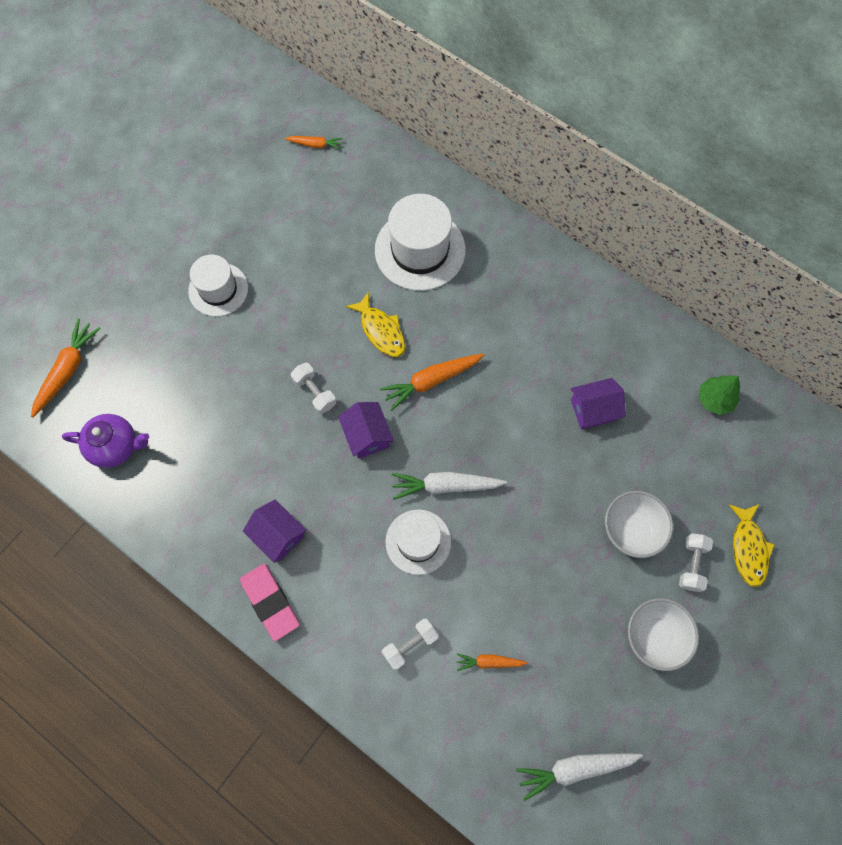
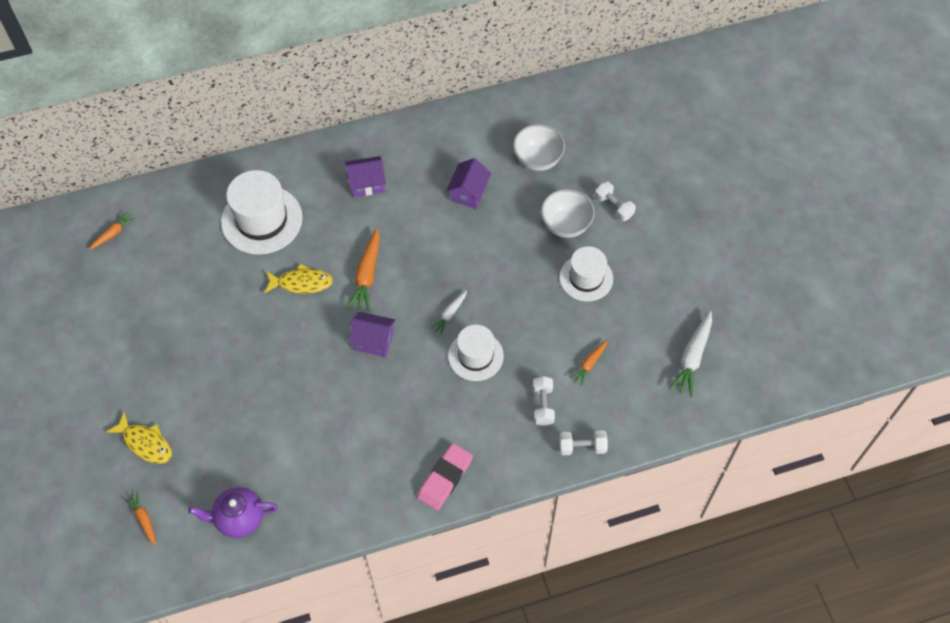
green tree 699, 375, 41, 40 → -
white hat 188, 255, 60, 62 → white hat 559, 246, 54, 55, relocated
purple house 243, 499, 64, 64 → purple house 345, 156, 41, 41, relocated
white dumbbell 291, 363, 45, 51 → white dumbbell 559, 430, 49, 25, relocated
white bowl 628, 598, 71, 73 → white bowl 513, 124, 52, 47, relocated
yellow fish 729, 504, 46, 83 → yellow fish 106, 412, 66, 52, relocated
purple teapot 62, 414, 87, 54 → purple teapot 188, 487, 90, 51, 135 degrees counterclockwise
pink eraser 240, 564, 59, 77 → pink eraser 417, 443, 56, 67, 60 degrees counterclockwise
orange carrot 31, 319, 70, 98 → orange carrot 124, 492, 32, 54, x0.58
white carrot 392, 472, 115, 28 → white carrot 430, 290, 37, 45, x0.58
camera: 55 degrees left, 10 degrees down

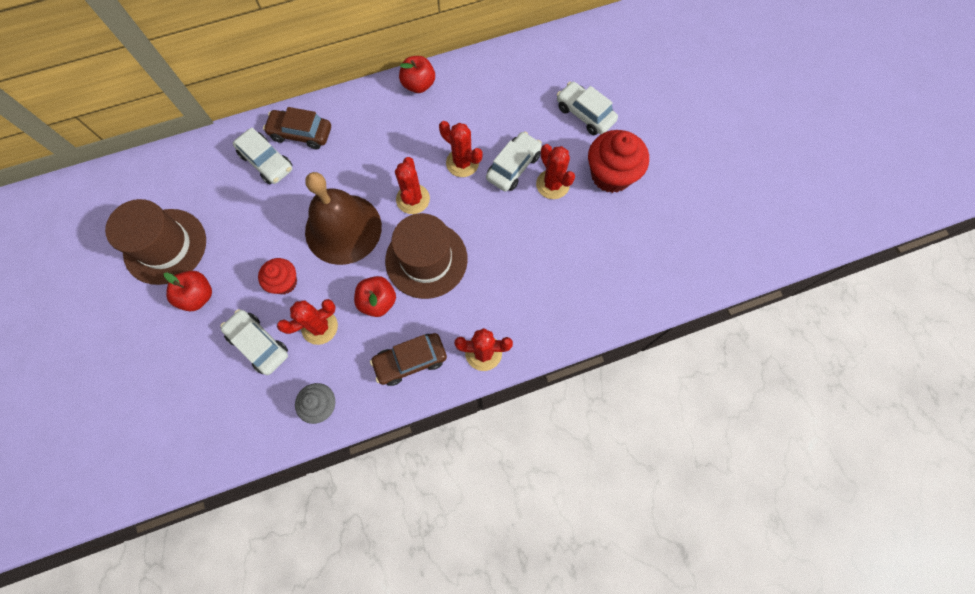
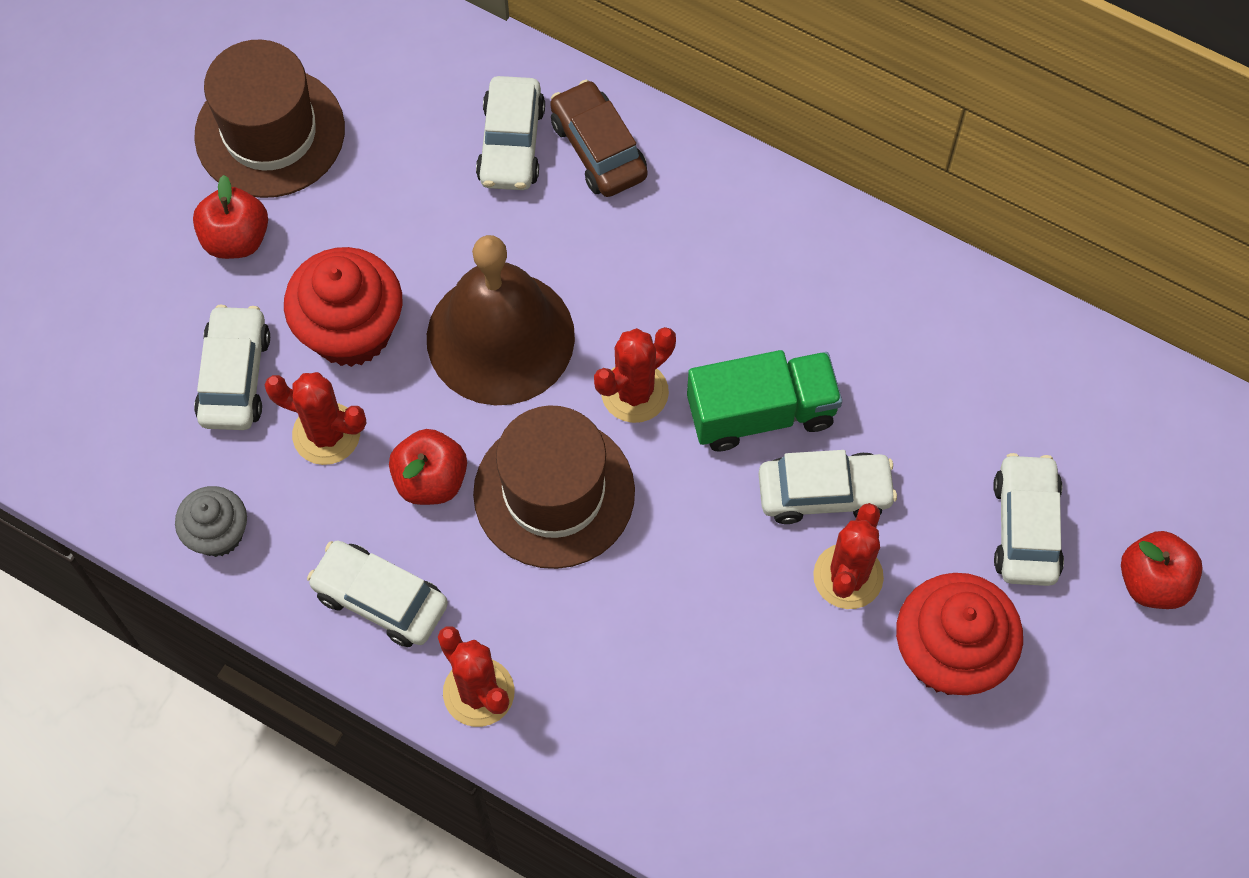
red apple 399, 56, 36, 37 → red apple 1121, 531, 82, 78, relocated
red cactus 439, 121, 43, 56 → green truck 687, 350, 155, 102
brown car 370, 333, 77, 53 → white car 307, 540, 141, 107
red cupcake 258, 258, 39, 36 → red cupcake 284, 247, 118, 120, x1.70
camera: 50 degrees right, 5 degrees down

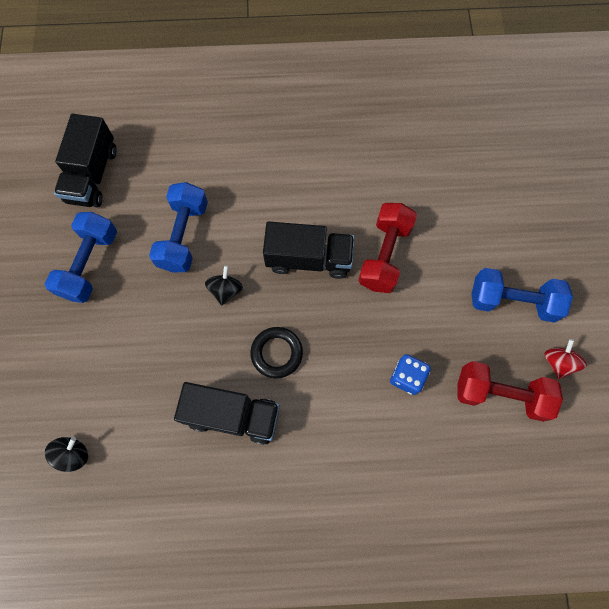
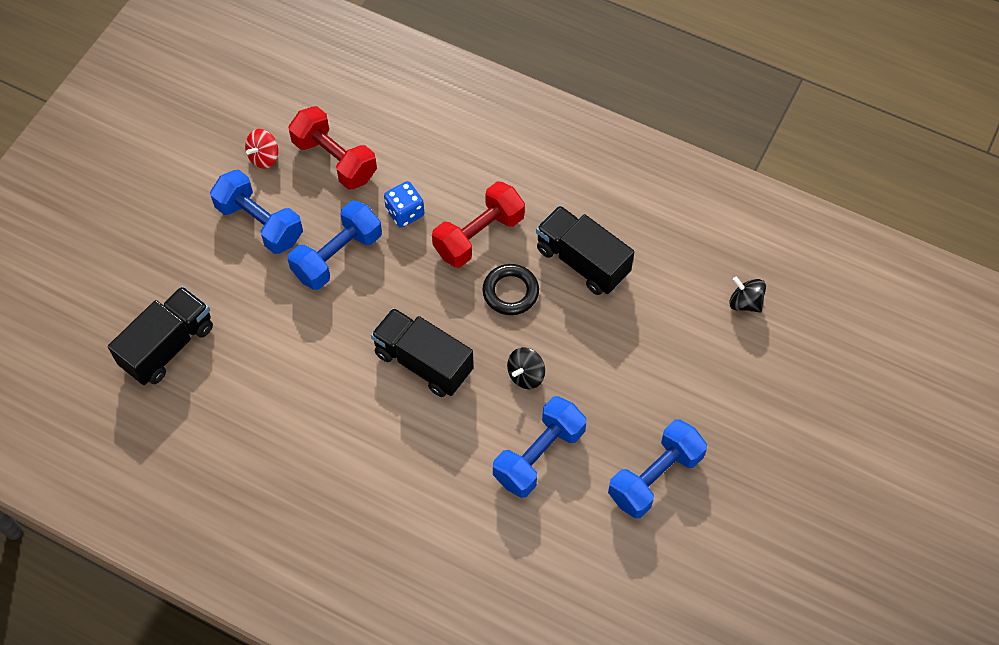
- → blue dumbbell 288, 201, 94, 89
black truck 54, 114, 62, 93 → black truck 108, 286, 105, 99, relocated
red dumbbell 358, 203, 59, 90 → red dumbbell 432, 181, 93, 87, relocated
black spinning top 45, 437, 43, 35 → black spinning top 729, 276, 37, 37, 60 degrees clockwise
camera: 150 degrees left, 10 degrees down

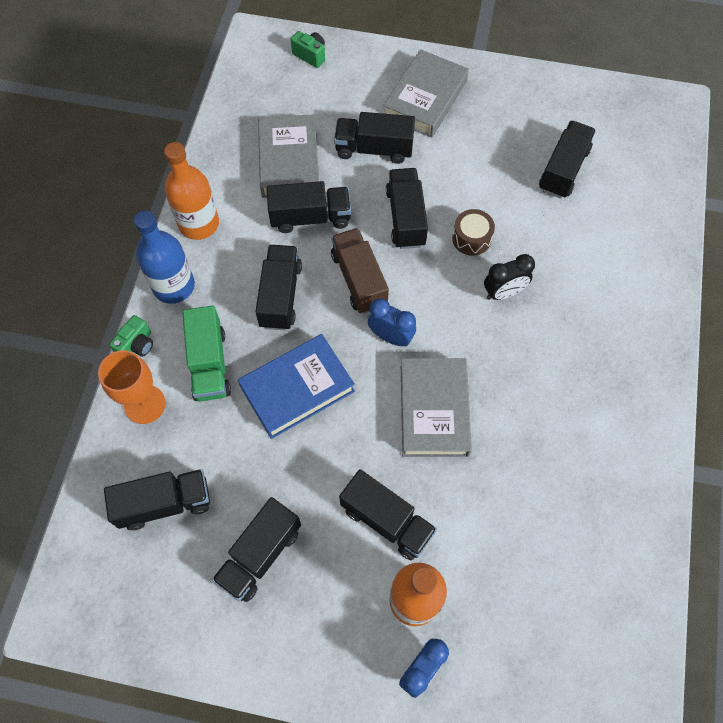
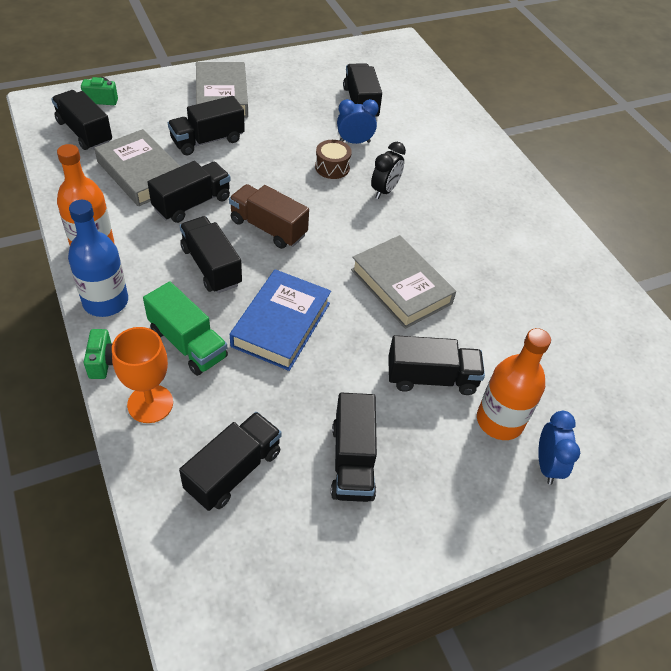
blue clock 368, 299, 48, 47 → blue clock 337, 99, 42, 45, relocated
black truck 386, 168, 42, 81 → black truck 51, 90, 61, 60, relocated
camera: 40 degrees left, 15 degrees down

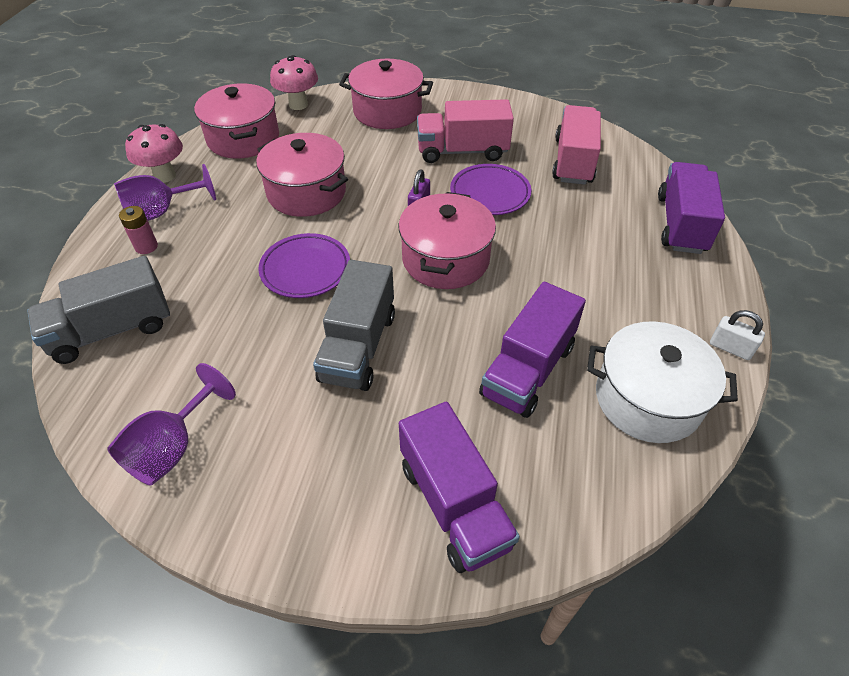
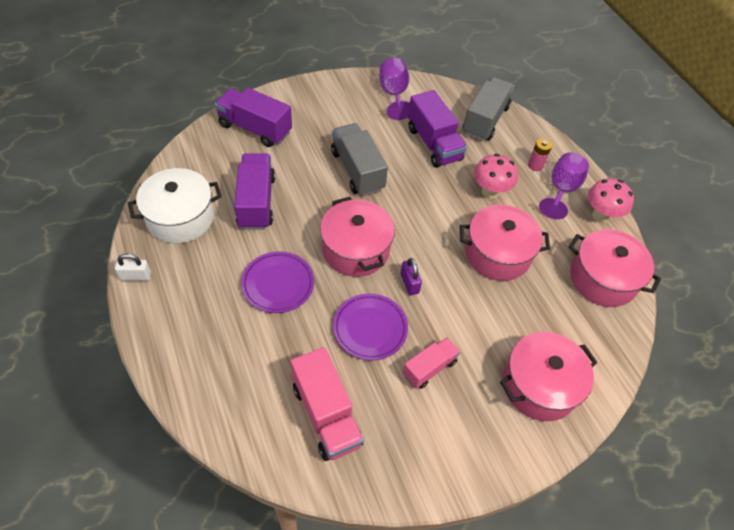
purple plate 258, 233, 92, 65 → purple plate 241, 251, 73, 62, relocated
pink mushroom 270, 55, 48, 55 → pink mushroom 474, 154, 44, 45, relocated
purple truck 658, 162, 67, 92 → purple truck 408, 90, 59, 78, relocated
pink truck 417, 99, 97, 64 → pink truck 403, 337, 57, 52, x0.62
camera: 140 degrees right, 5 degrees up

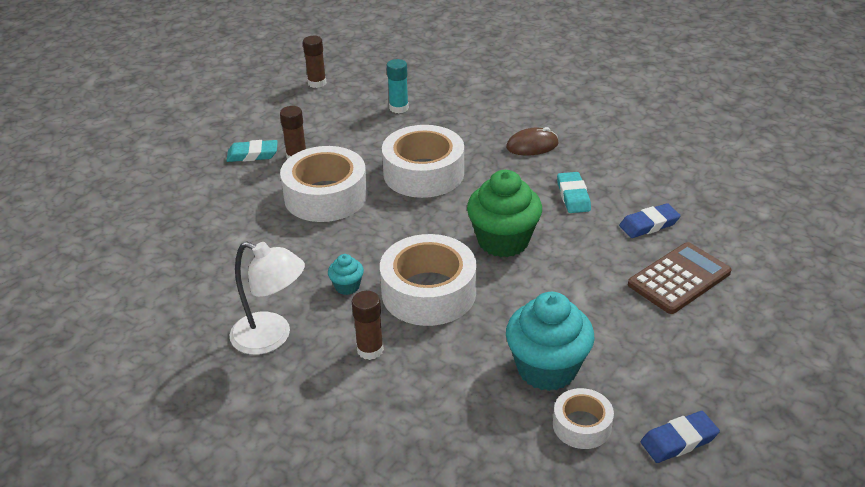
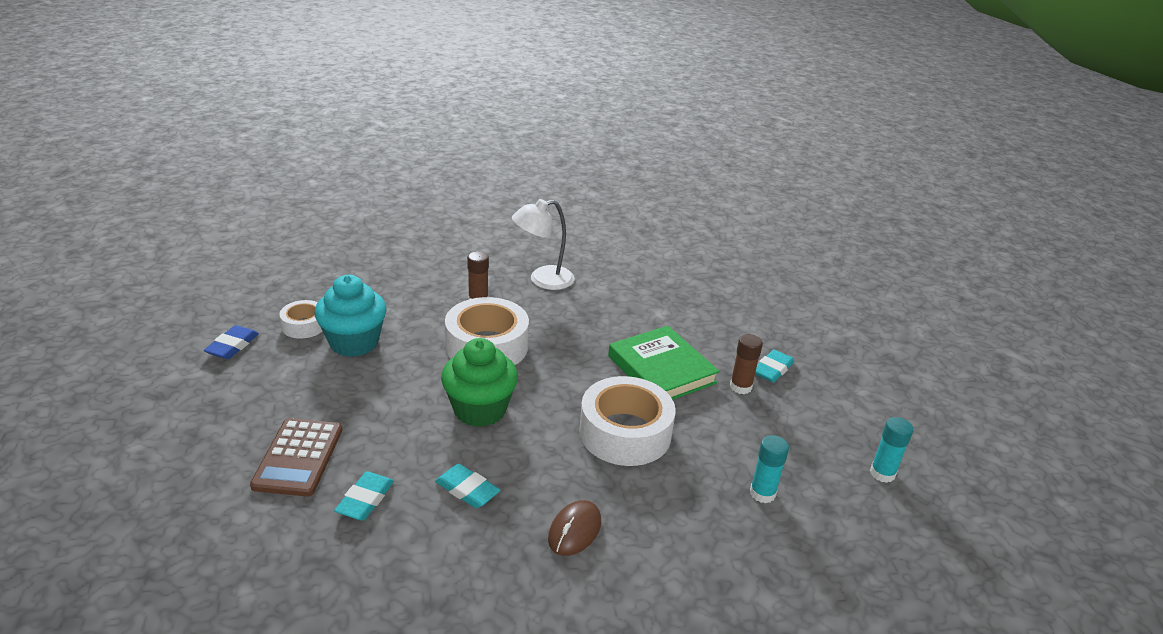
turquoise cupcake 328, 254, 36, 41 → -
white tape 280, 146, 88, 76 → green book 608, 326, 112, 74
brown glue stick 303, 36, 23, 52 → turquoise glue stick 870, 417, 43, 66
blue eraser 619, 203, 62, 35 → turquoise eraser 334, 471, 60, 50
camera: 130 degrees right, 5 degrees down

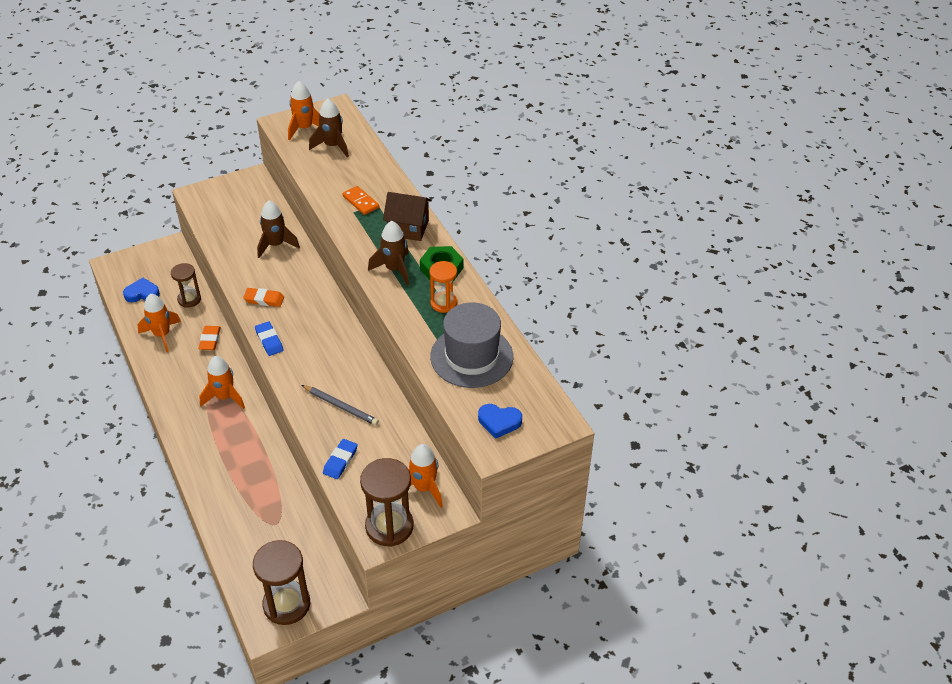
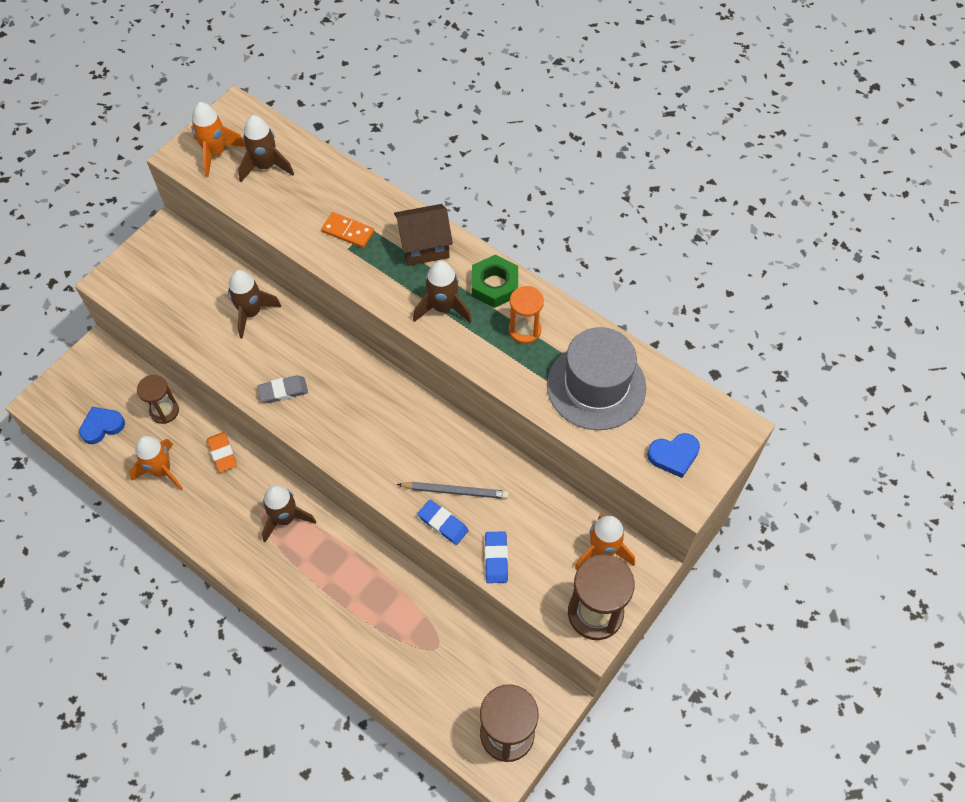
blue eraser 255, 321, 28, 35 → blue eraser 418, 500, 51, 45, relocated
orange rocket 199, 356, 46, 53 → brown rocket 262, 485, 54, 57
orange eraser 243, 288, 41, 19 → grey eraser 257, 375, 51, 28
camera: 25 degrees left, 15 degrees up

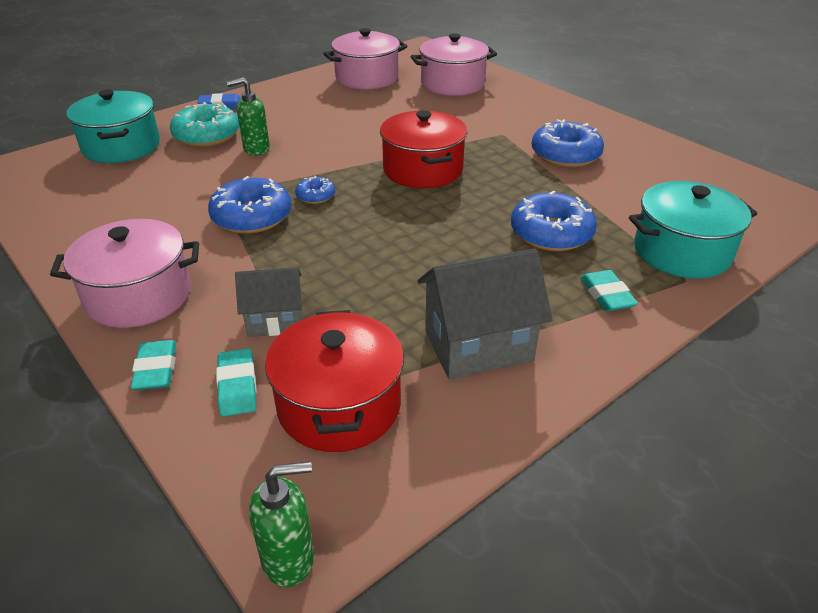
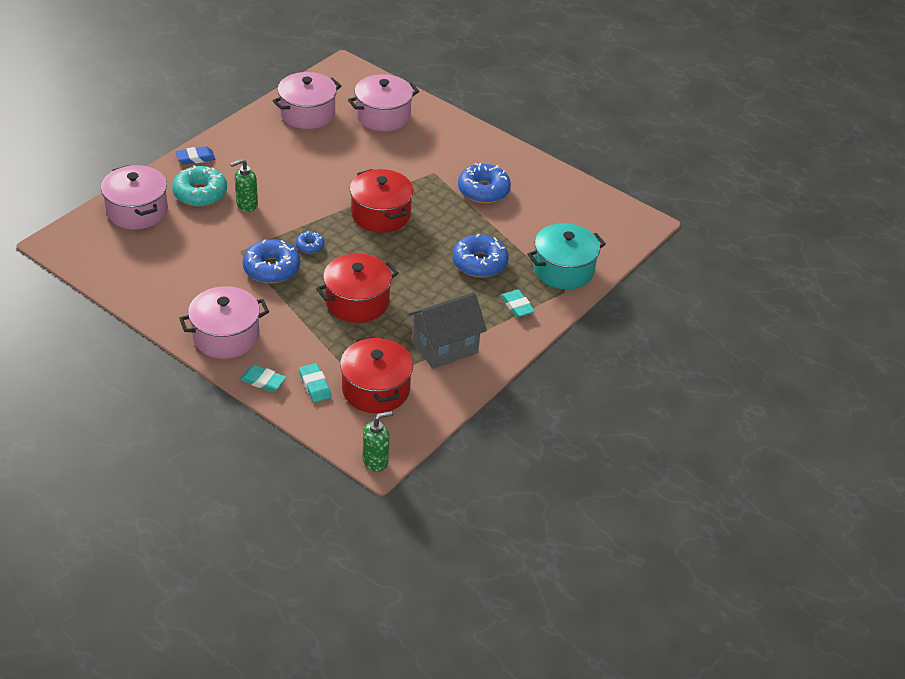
grey house 235, 267, 67, 70 → -
- → red pot 316, 254, 82, 69
turquoise pot 66, 90, 94, 73 → pink pot 101, 165, 67, 64
turquoise eraser 131, 340, 45, 50 → turquoise eraser 240, 365, 46, 27, 45 degrees counterclockwise
camera: 15 degrees left, 5 degrees up

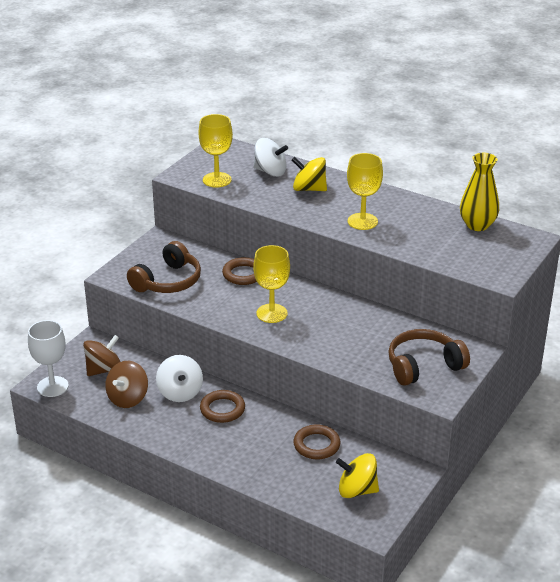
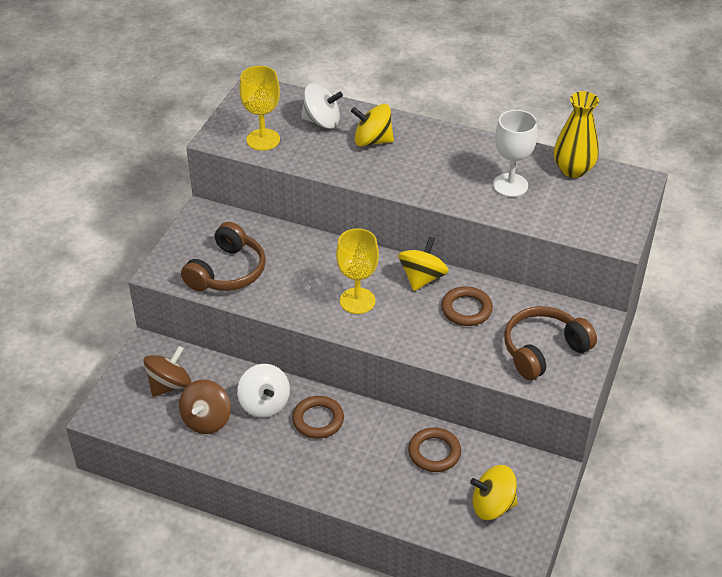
yellow goblet 347, 153, 36, 77 → -
- → yellow spinning top 398, 236, 51, 55
white goblet 28, 320, 41, 77 → white goblet 493, 110, 45, 87, relocated
brown ring 222, 257, 35, 28 → brown ring 441, 286, 52, 40, relocated
camera: 10 degrees left, 10 degrees up

